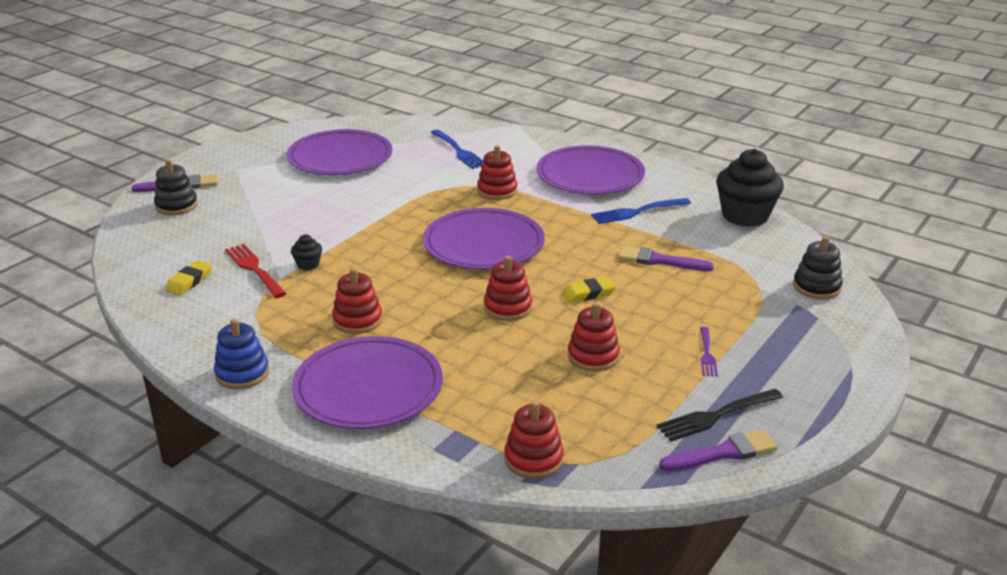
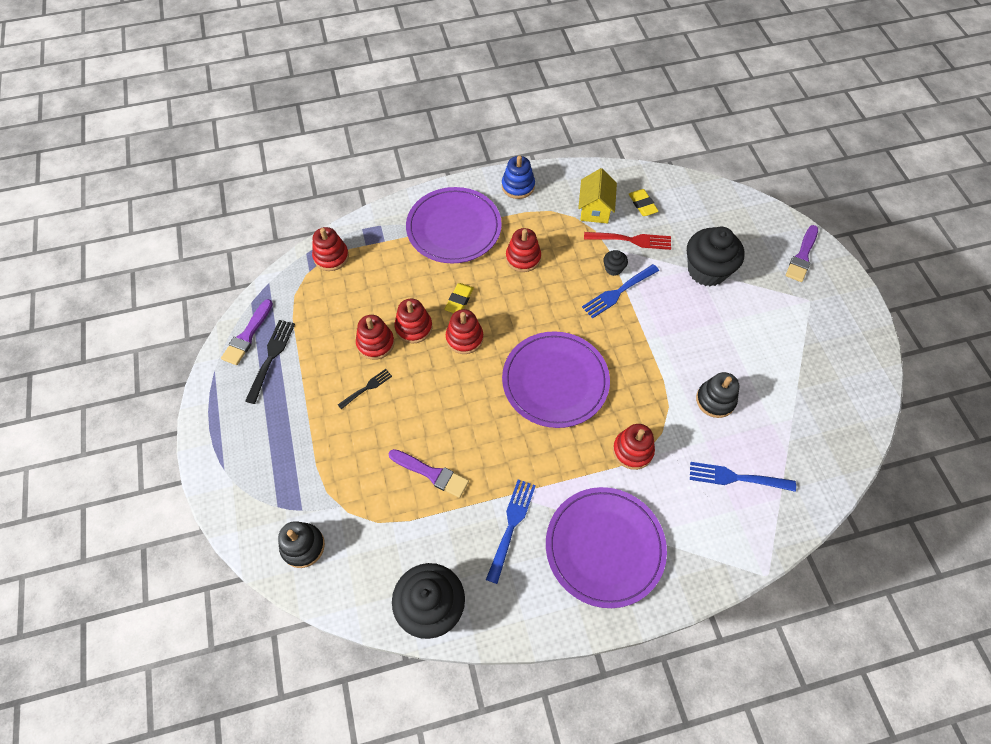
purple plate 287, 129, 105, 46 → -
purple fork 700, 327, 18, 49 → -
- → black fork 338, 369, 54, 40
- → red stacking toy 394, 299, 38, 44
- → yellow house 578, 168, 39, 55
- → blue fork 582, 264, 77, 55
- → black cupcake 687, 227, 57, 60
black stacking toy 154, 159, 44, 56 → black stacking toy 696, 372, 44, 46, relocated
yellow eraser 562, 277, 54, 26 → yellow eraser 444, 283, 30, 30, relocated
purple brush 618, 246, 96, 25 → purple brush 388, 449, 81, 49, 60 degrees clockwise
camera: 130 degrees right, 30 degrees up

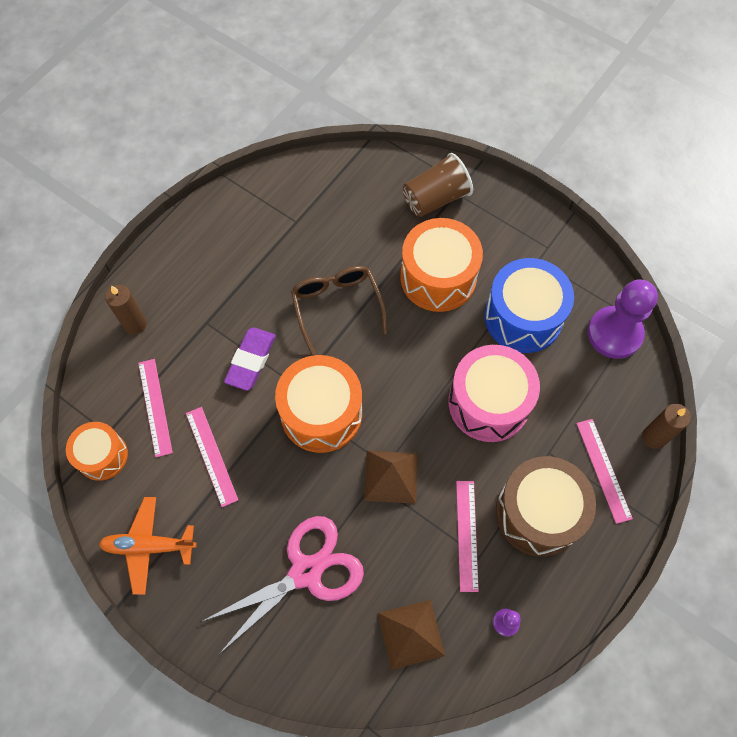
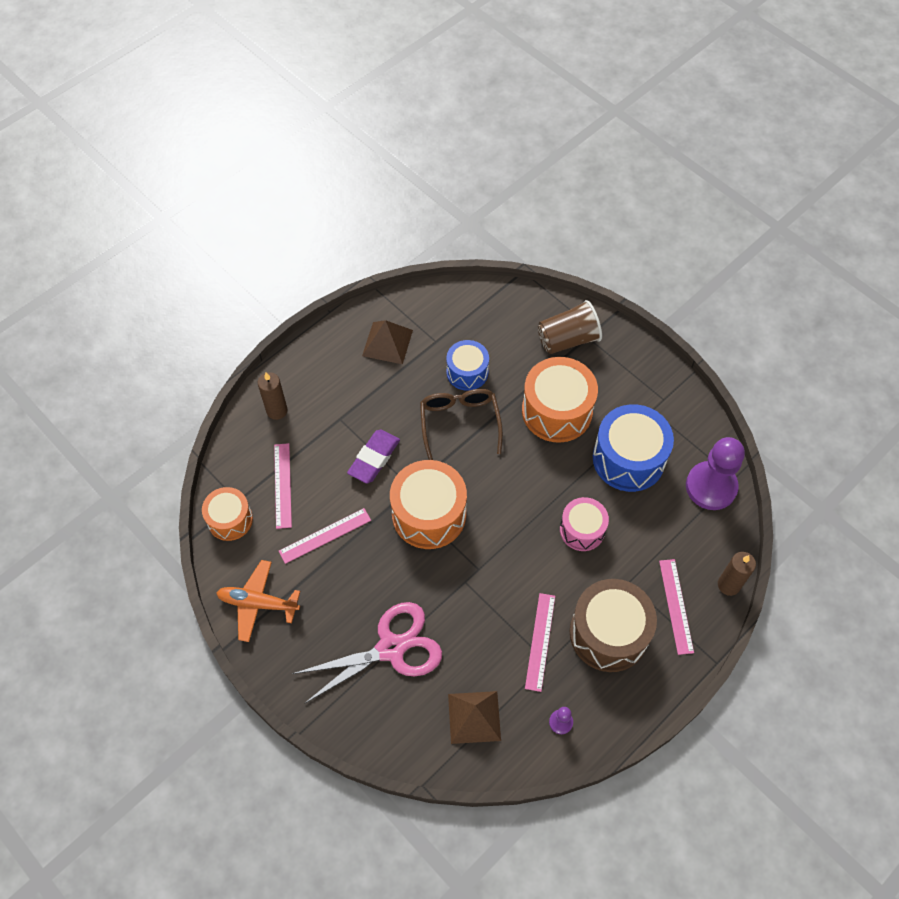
- → blue drum 446, 340, 43, 51
brown pyramid 364, 451, 54, 53 → brown pyramid 362, 320, 51, 44, relocated
pink ruler 186, 407, 52, 100 → pink ruler 279, 508, 92, 56, 75 degrees clockwise
pink drum 449, 345, 91, 97 → pink drum 560, 497, 49, 54, x0.60
camera: 10 degrees right, 5 degrees down

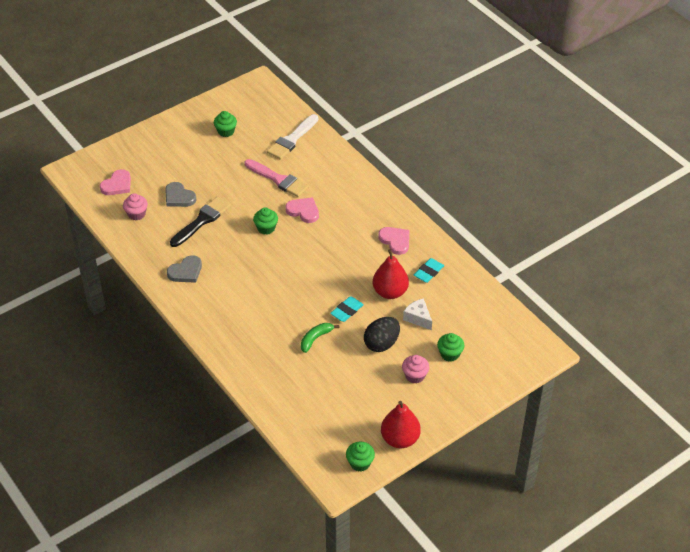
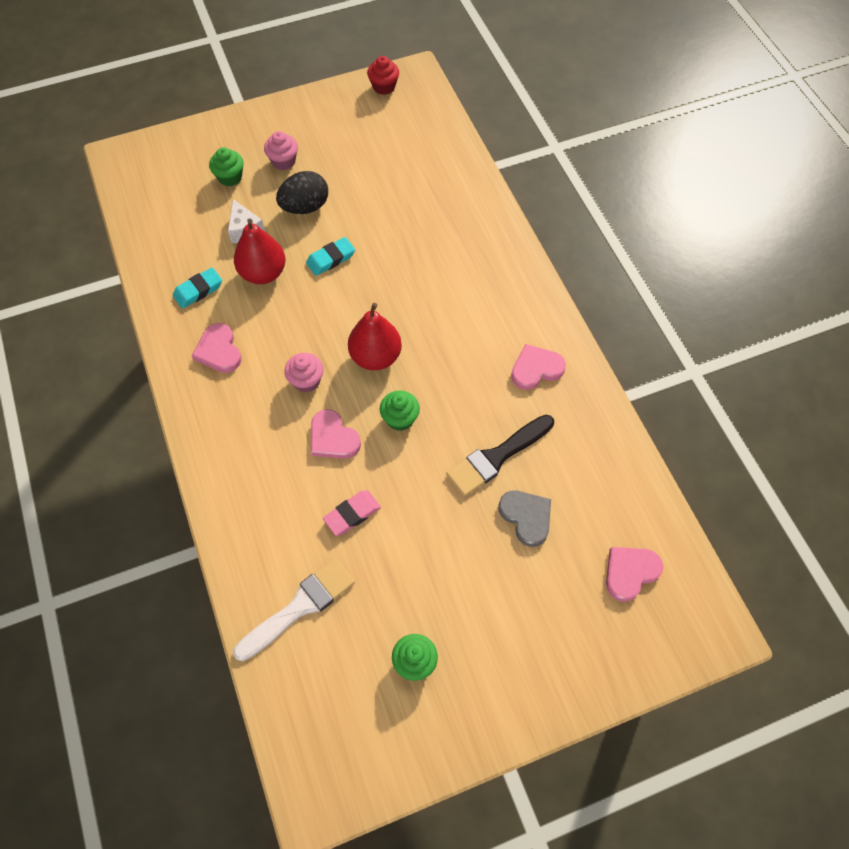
green banana 301, 323, 39, 30 → -
pink cupcake 123, 193, 25, 28 → pink cupcake 284, 353, 40, 39, relocated
red pear 381, 401, 40, 47 → red pear 348, 303, 54, 67, relocated
pink brush 244, 159, 65, 38 → pink eraser 323, 490, 58, 46
grey heart 167, 255, 35, 28 → pink heart 511, 344, 55, 46
green cupcake 346, 441, 29, 31 → red cupcake 367, 56, 32, 39
camera: 165 degrees left, 15 degrees up

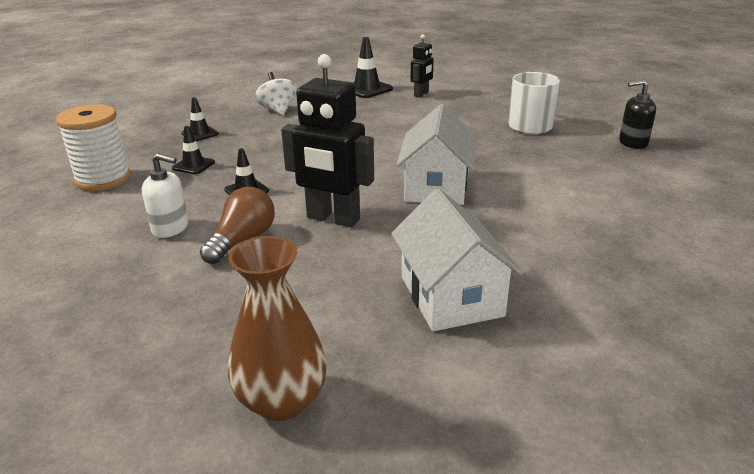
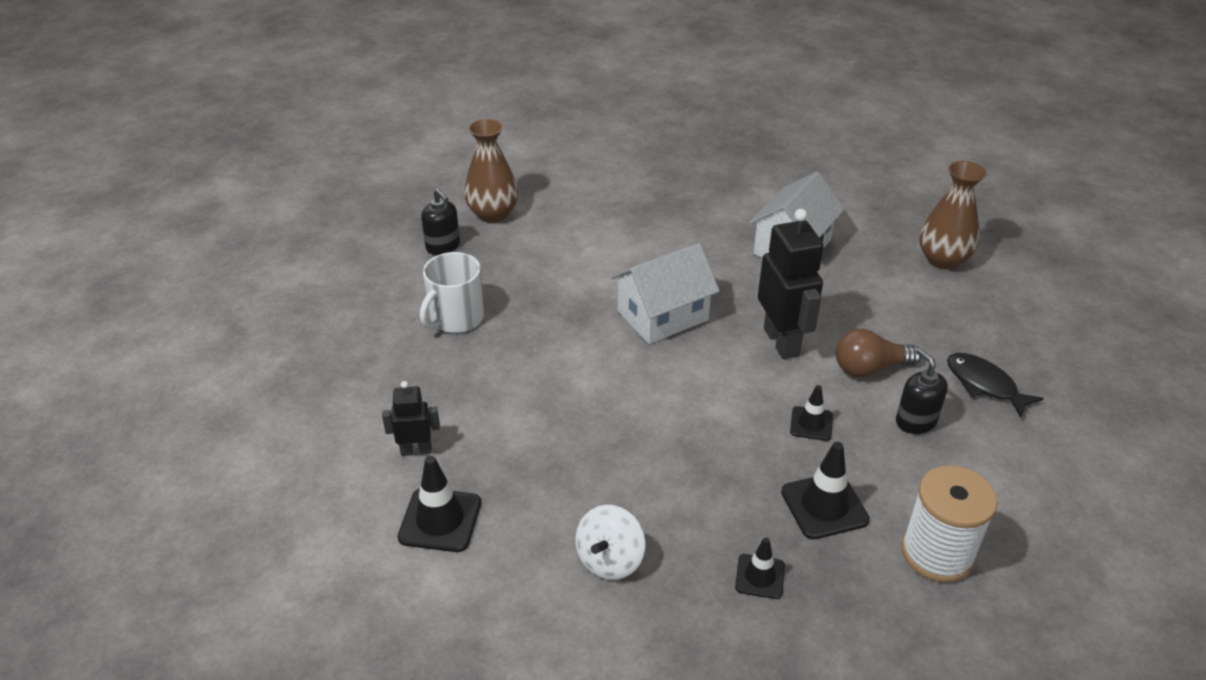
- → brown vase 464, 118, 54, 105
- → black fish 947, 353, 97, 65
white soap dispenser 142, 153, 46, 85 → black soap dispenser 896, 348, 52, 86
black traffic cone 172, 126, 43, 48 → black traffic cone 781, 442, 89, 98, x1.60
camera: 130 degrees left, 10 degrees up

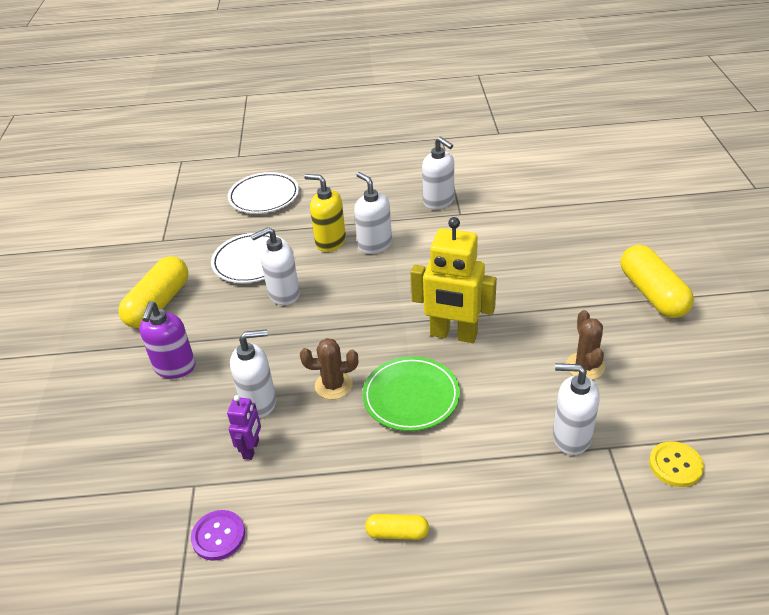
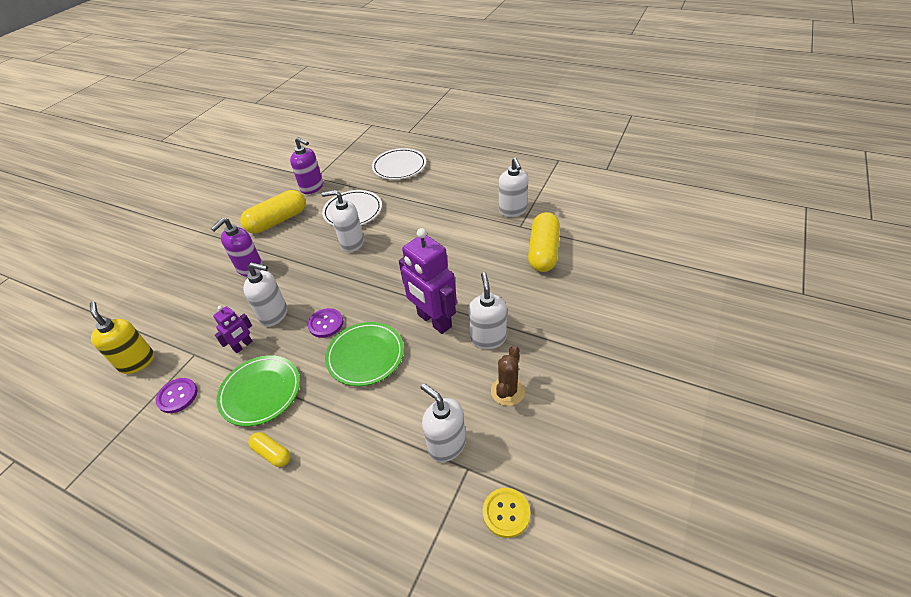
- → green plate 216, 355, 84, 71
- → purple soap dispenser 290, 137, 33, 57
yellow soap dispenser 304, 174, 42, 78 → yellow soap dispenser 90, 302, 64, 72, relocated
white soap dispenser 354, 172, 38, 82 → white soap dispenser 468, 272, 39, 77, relocated
yellow capsule 621, 245, 73, 73 → yellow capsule 528, 212, 32, 60, relocated
brown cactus 300, 338, 58, 62 → purple button 308, 308, 35, 30
yellow robot 411, 217, 86, 126 → purple robot 399, 228, 58, 106
camera: 30 degrees right, 5 degrees up

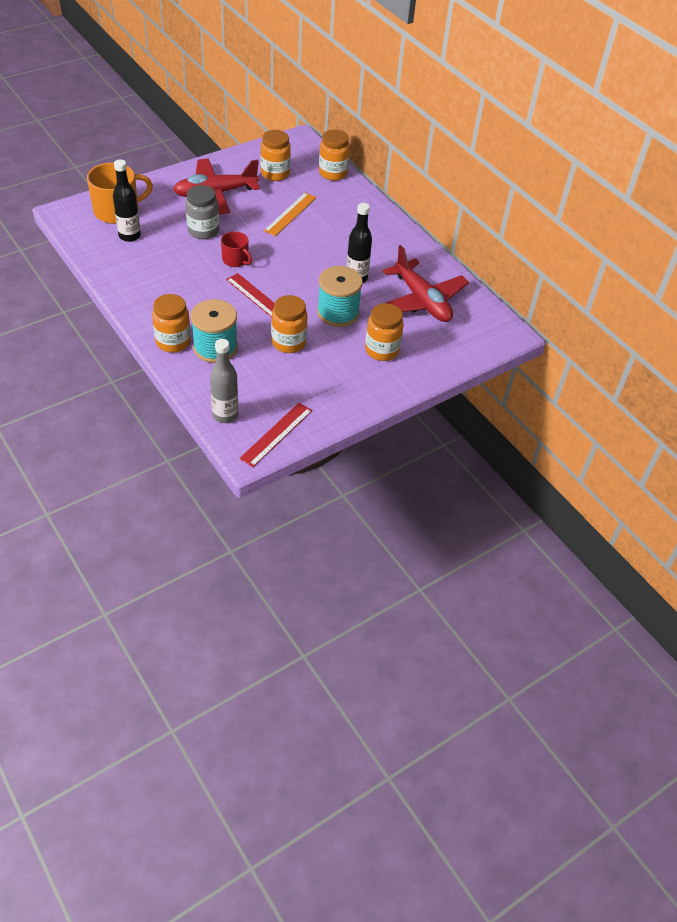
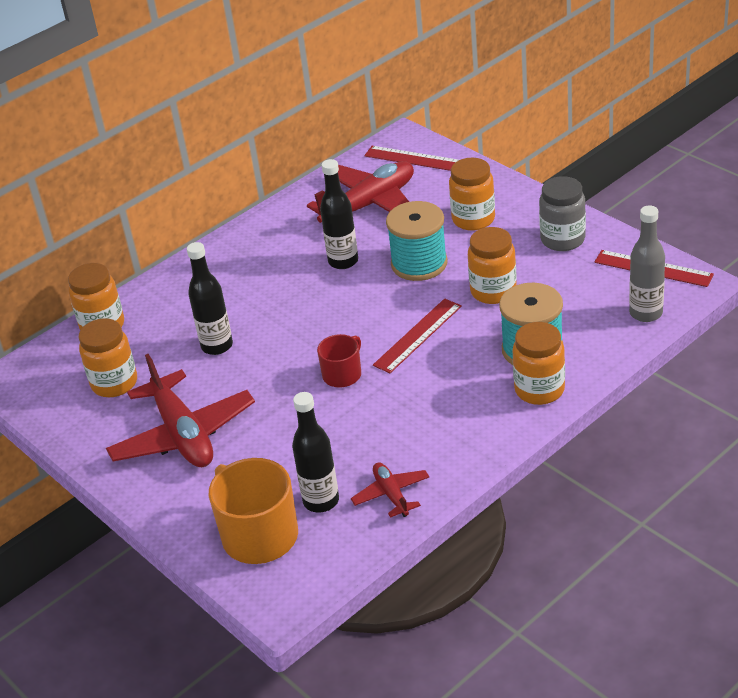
- → red plane 351, 462, 78, 56
- → red ruler 364, 146, 95, 25
grey jar 186, 185, 33, 54 → grey jar 539, 176, 47, 75, relocated
orange ruler 264, 193, 53, 43 → black bottle 187, 242, 46, 113
camera: 90 degrees left, 10 degrees down

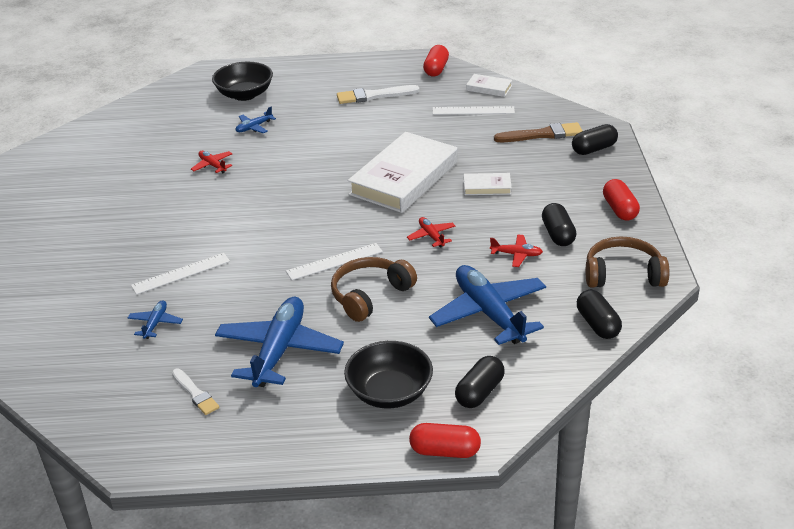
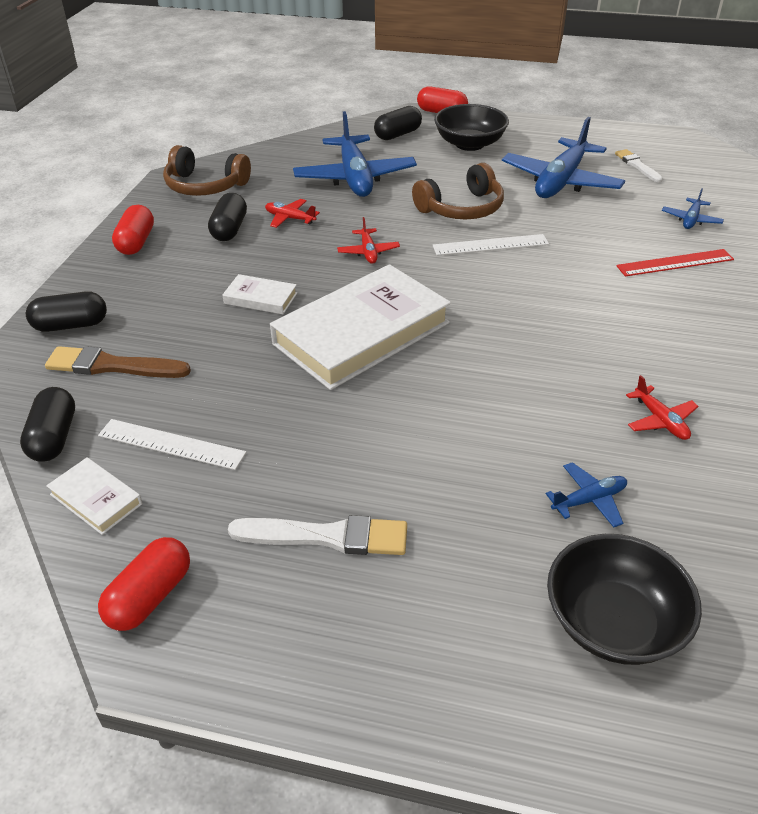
black capsule 577, 290, 45, 49 → black capsule 20, 387, 55, 75, relocated
white ruler 131, 253, 99, 42 → red ruler 616, 249, 118, 28
camera: 165 degrees left, 5 degrees up

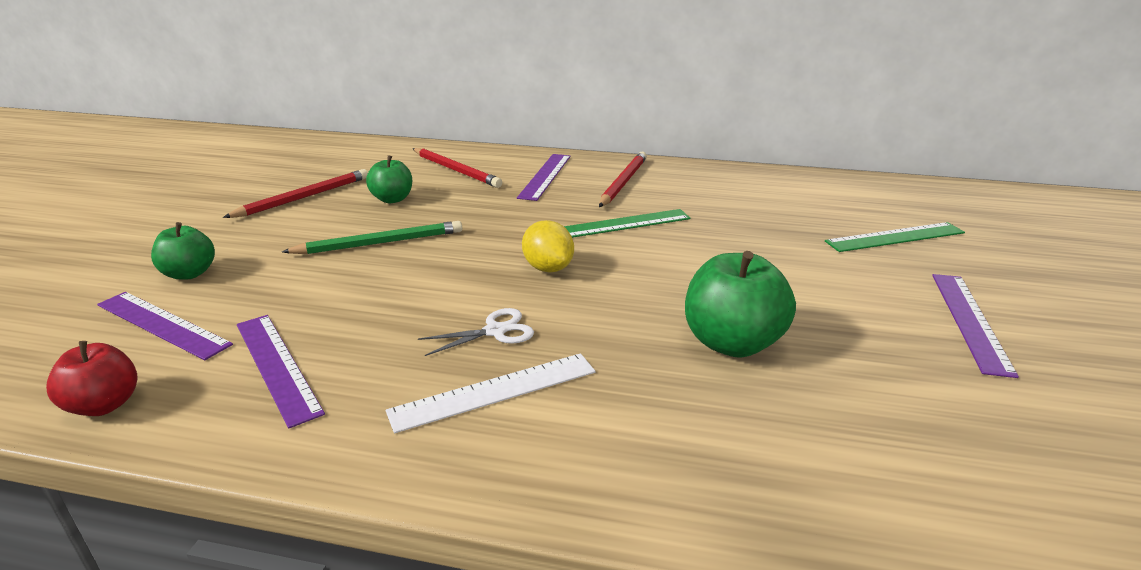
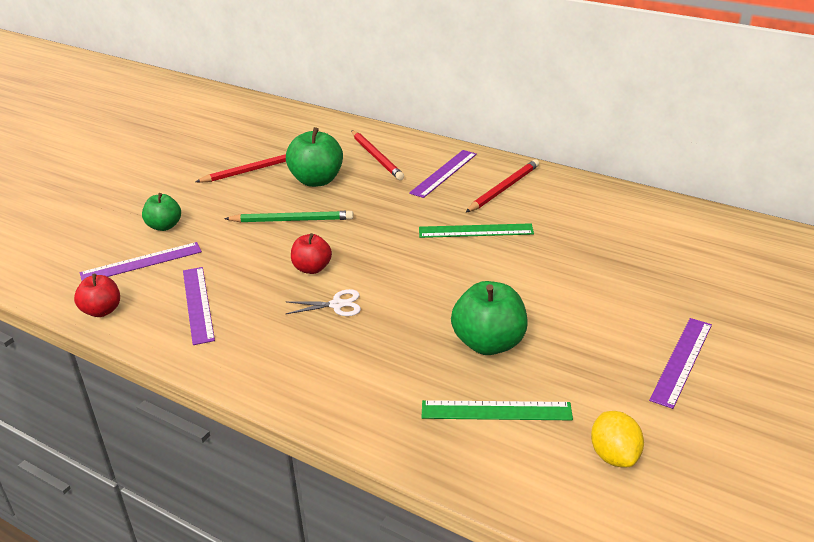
white ruler 386, 353, 209, 80 → -
- → red apple 291, 233, 41, 41
yellow lemon 522, 220, 52, 52 → yellow lemon 591, 411, 53, 56, relocated
green ruler 825, 222, 140, 30 → green ruler 421, 400, 152, 20, relocated
purple ruler 97, 292, 136, 68 → purple ruler 80, 242, 122, 39, 75 degrees counterclockwise
green apple 366, 155, 46, 48 → green apple 286, 127, 57, 60, x1.62
camera: 20 degrees right, 5 degrees up

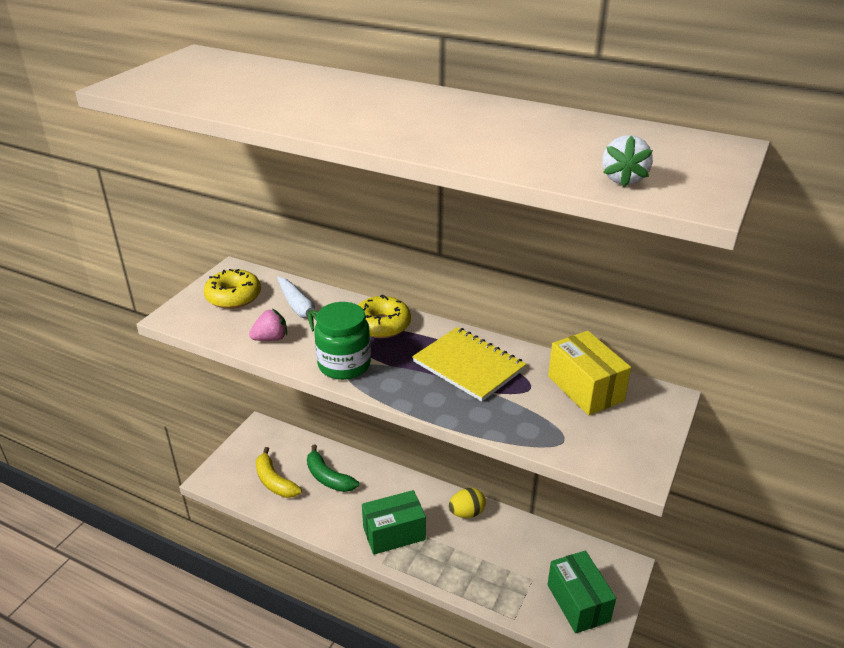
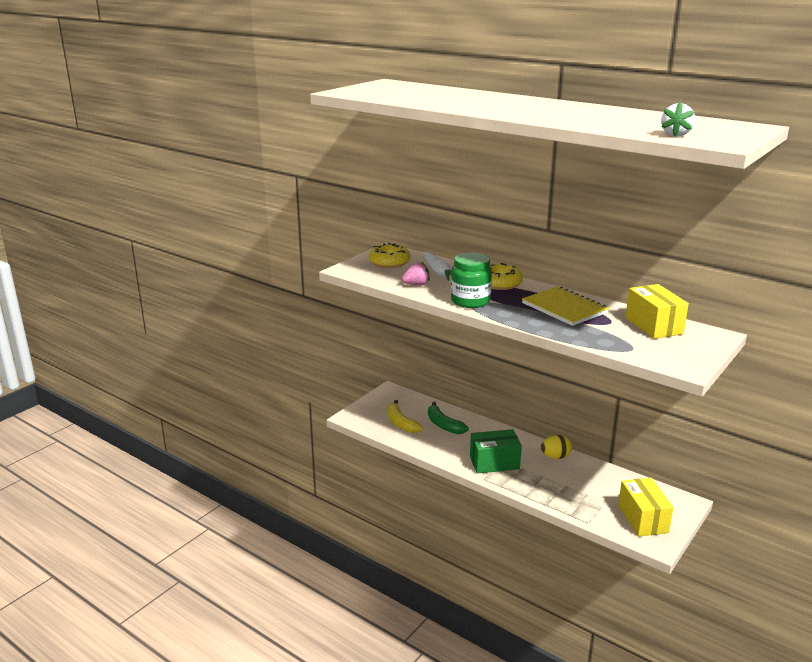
green box 547, 551, 69, 83 → yellow box 618, 478, 56, 59
camera: 10 degrees right, 10 degrees down

